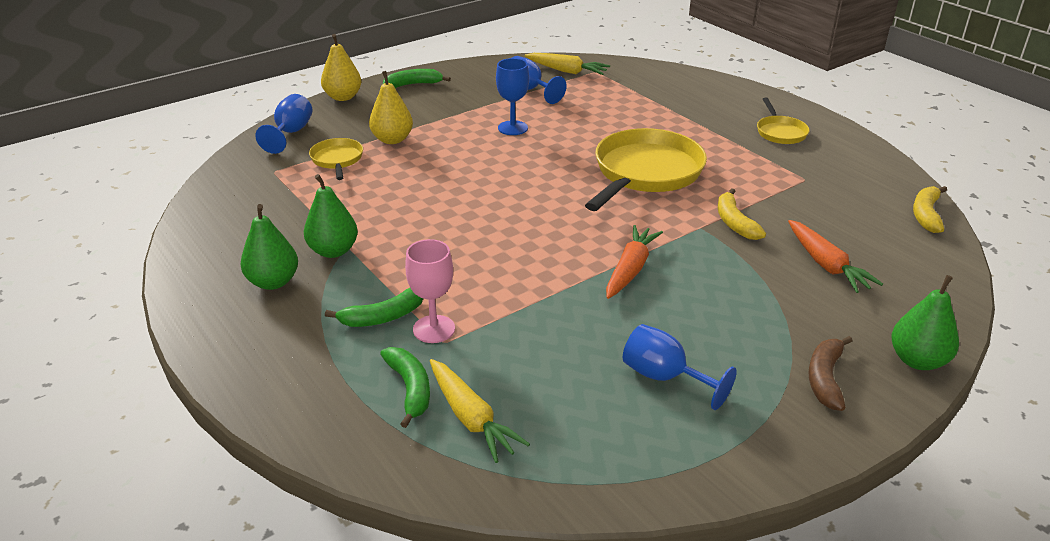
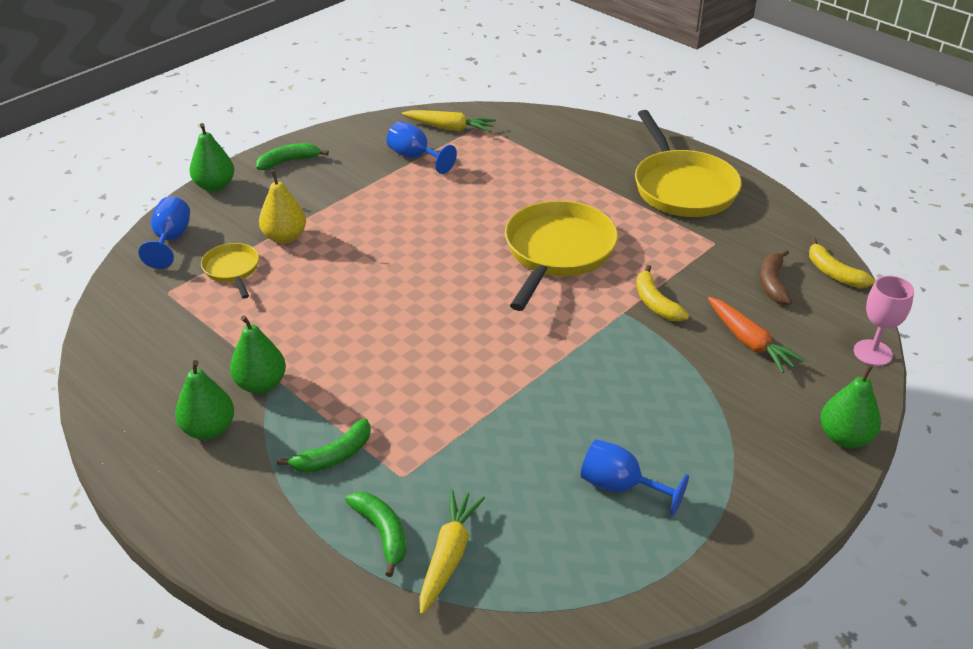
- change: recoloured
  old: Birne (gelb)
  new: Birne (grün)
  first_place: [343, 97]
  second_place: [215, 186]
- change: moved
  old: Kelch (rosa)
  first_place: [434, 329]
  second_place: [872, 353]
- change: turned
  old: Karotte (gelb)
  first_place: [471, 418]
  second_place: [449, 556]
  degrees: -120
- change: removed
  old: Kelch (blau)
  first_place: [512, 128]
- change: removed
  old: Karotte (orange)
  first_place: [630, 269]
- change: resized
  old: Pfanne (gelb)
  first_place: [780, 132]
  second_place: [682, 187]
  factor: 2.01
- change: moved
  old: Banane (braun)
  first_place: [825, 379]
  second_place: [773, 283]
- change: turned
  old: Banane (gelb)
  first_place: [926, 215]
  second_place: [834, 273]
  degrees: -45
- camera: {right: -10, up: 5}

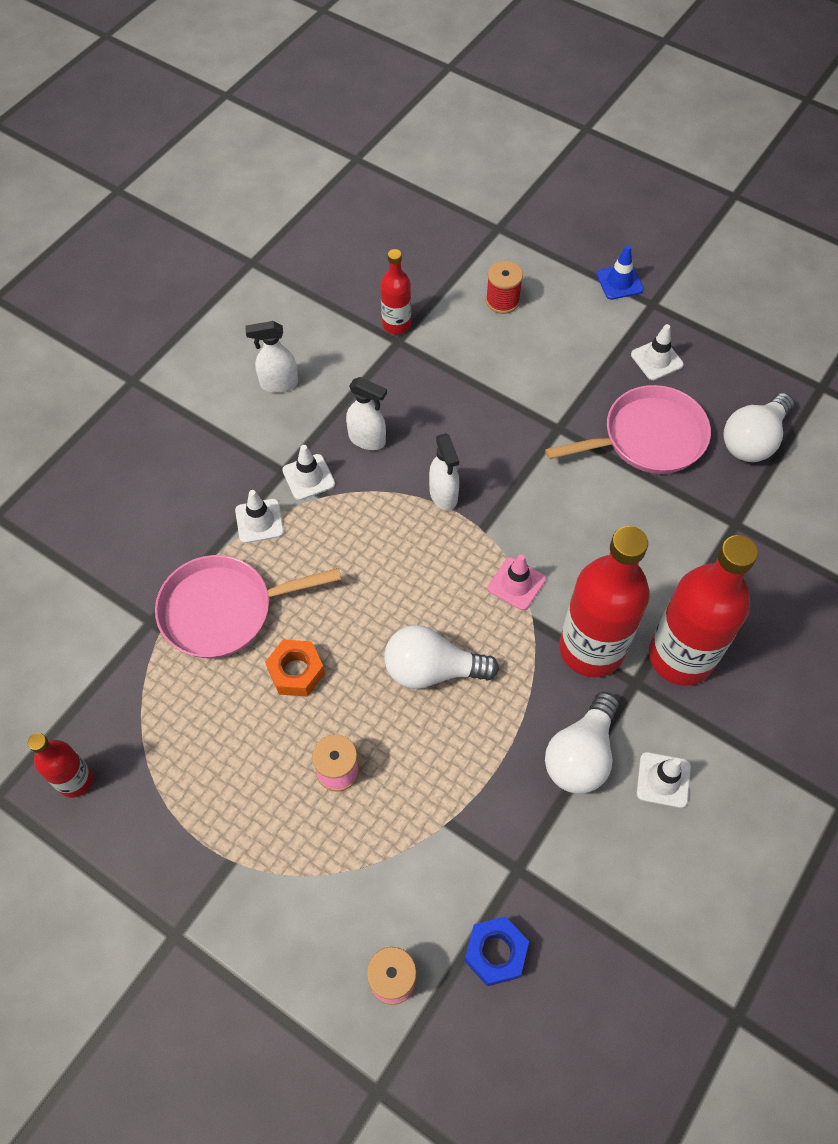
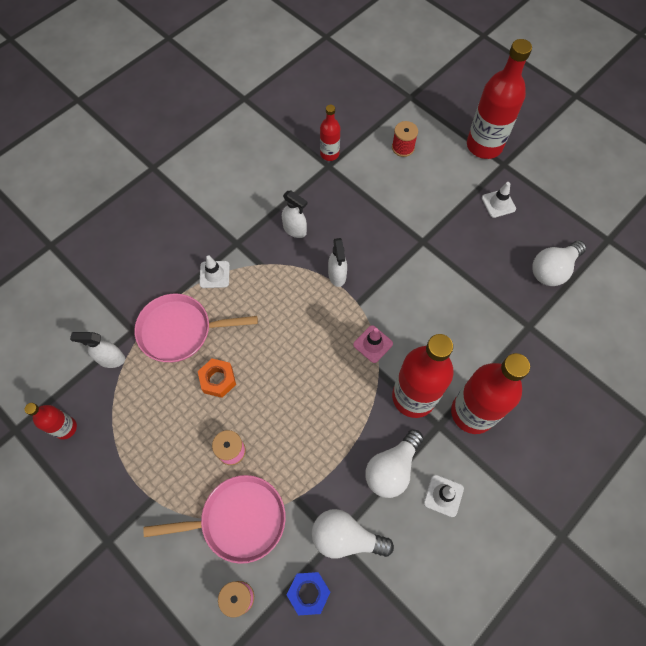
- change: moved
  old: Sprühflasche (weiß)
  first_place: [278, 383]
  second_place: [111, 359]
- change: removed
  old: Leitkegel (weiß)
  first_place: [308, 477]
- change: moved
  old: Glühbirne (weiß)
  first_place: [432, 670]
  second_place: [346, 537]
- change: moved
  old: Pfanne (rosa)
  first_place: [648, 438]
  second_place: [238, 520]
- change: replaced
  old: Leitkegel (blau)
  new: Flasche (rot)
  first_place: [619, 282]
  second_place: [484, 145]
- camera: {right: 10, up: 5}

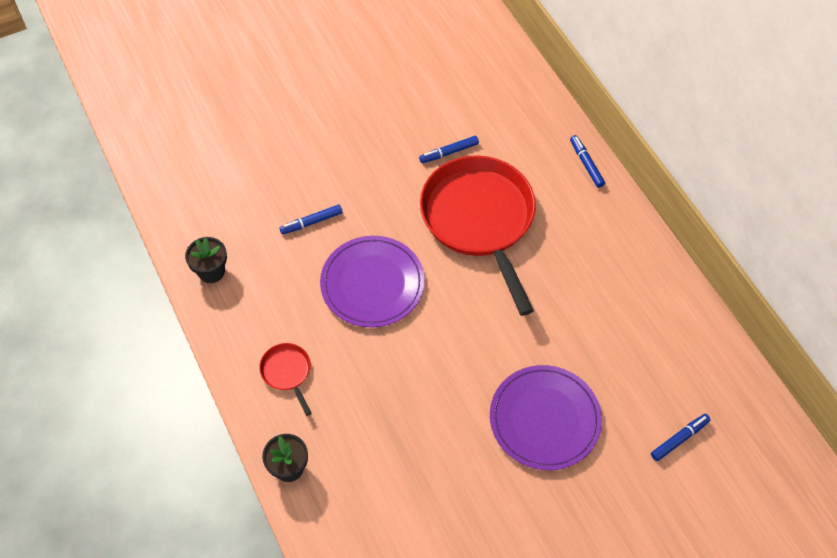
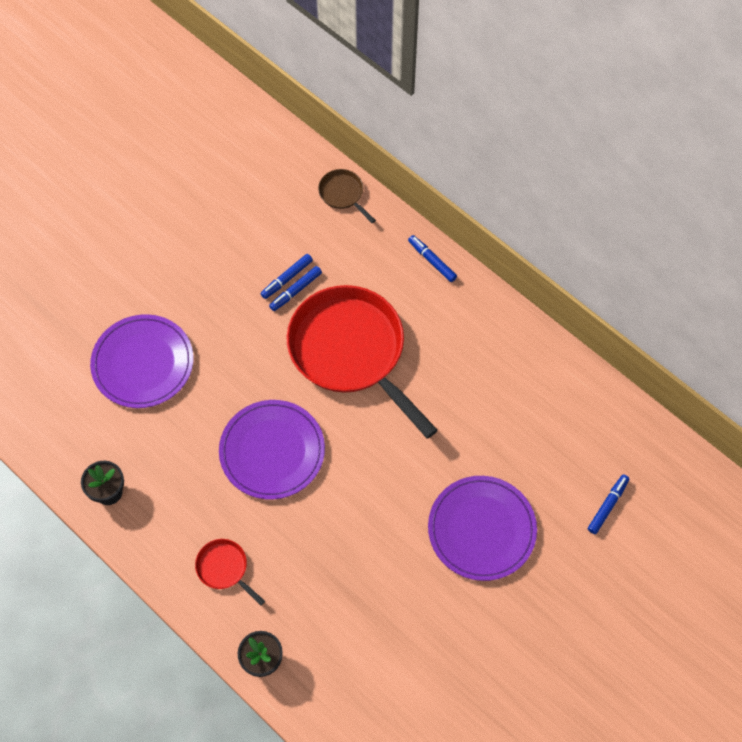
- change: moved
  old: Filzstift (blau)
  first_place: [311, 222]
  second_place: [287, 278]
- change: added
  new: Teller (lila)
  second_place: [143, 363]
- change: added
  new: Pfanne (braun)
  second_place: [343, 194]
- camera: {right: -20, up: 5}

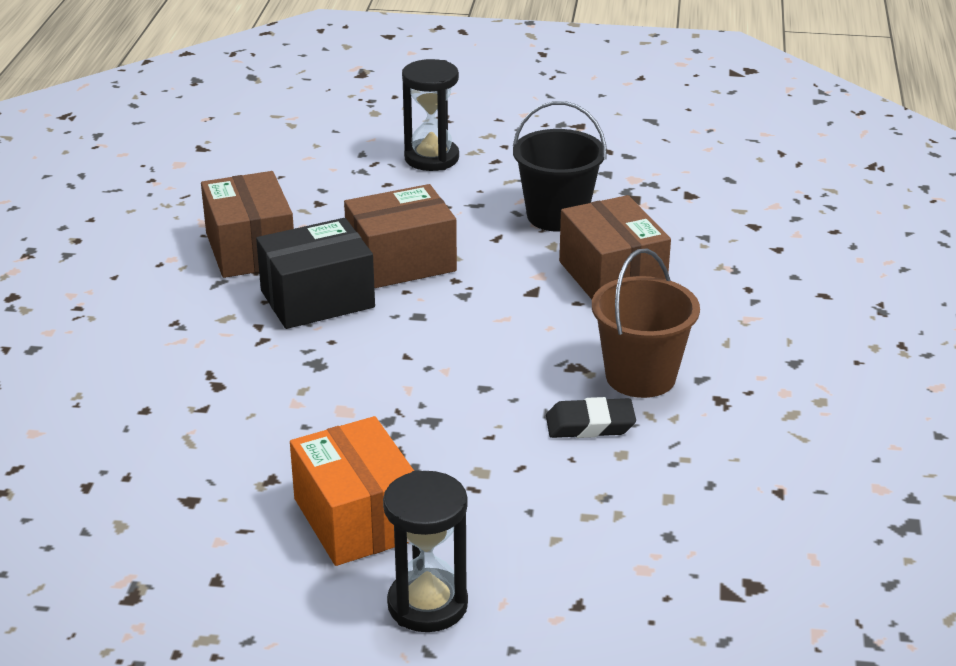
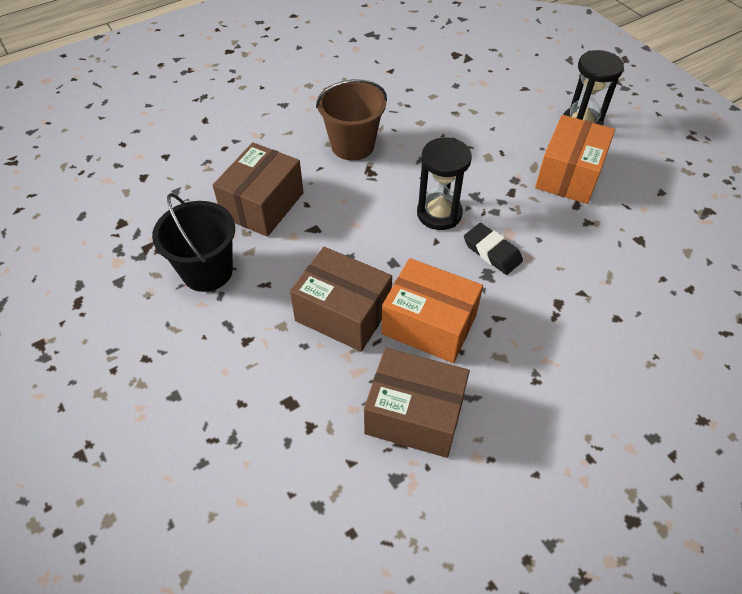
- change: turned
  old: Schachtel (braun)
  first_place: [250, 249]
  second_place: [414, 415]
  degrees: 75
- change: recoloured
  old: Schachtel (schwarz)
  new: Schachtel (orange)
  first_place: [317, 299]
  second_place: [429, 324]
- change: moved
  old: Sanduhr (schwarz)
  first_place: [431, 158]
  second_place: [439, 213]
- change: moved
  old: Radiergummi (schwarz)
  first_place: [590, 424]
  second_place: [492, 252]
- camera: {right: -130, up: 20}

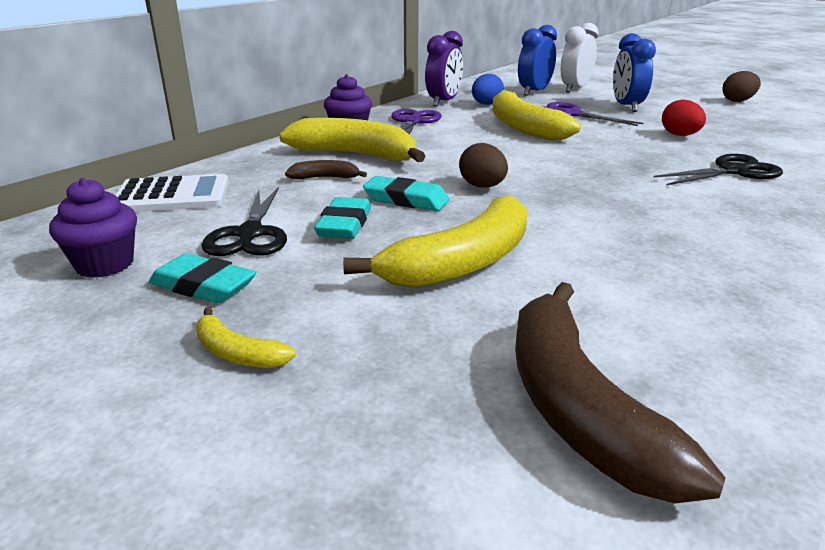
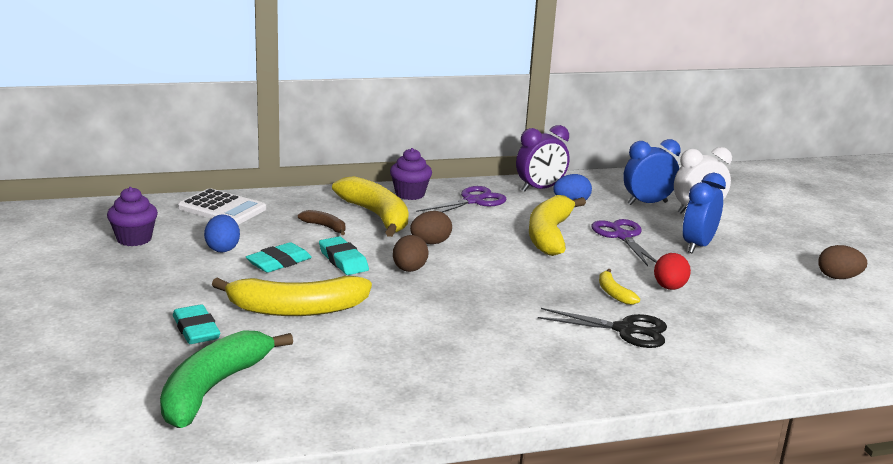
- change: moved
  old: Radiergummi (türkis)
  first_place: [203, 286]
  second_place: [196, 330]
- change: moved
  old: Banane (gelb)
  first_place: [237, 353]
  second_place: [614, 293]
- change: replaced
  old: Schere (schwarz)
  new: Ei (blau)
  first_place: [250, 234]
  second_place: [222, 248]
- change: recoloured
  old: Banane (braun)
  new: Banane (grün)
  first_place: [578, 407]
  second_place: [213, 388]
- change: added
  new: Ei (braun)
  second_place: [430, 243]
- camera: {right: 35, up: -5}

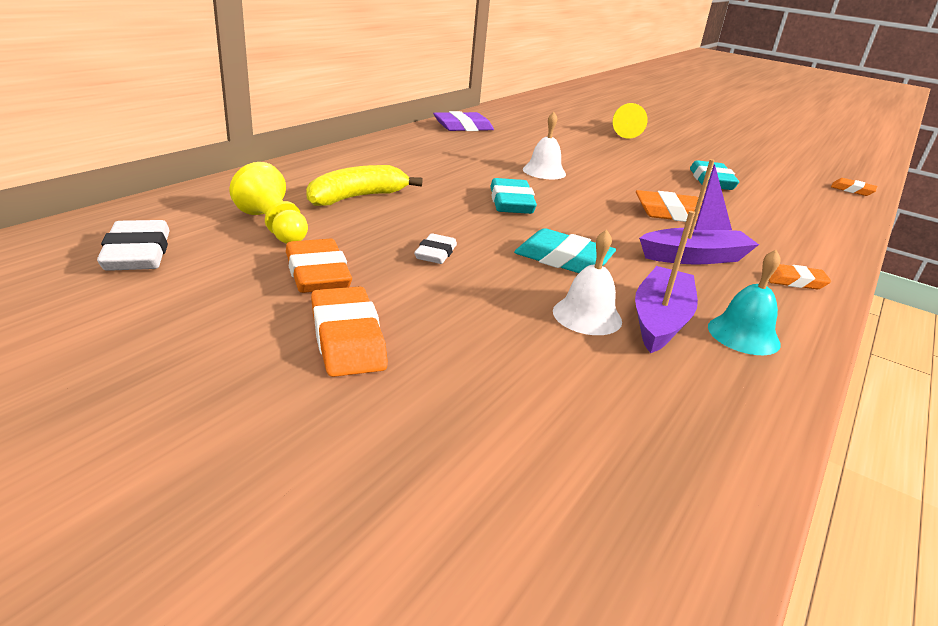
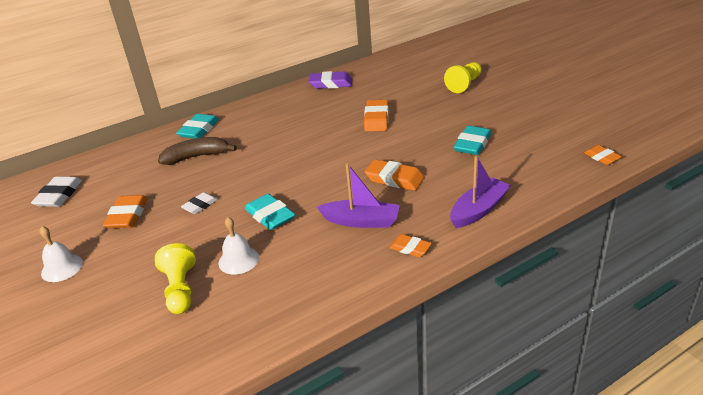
- change: moved
  old: Bauer (gelb)
  first_place: [274, 226]
  second_place: [180, 289]
- change: recoloured
  old: Banane (gelb)
  new: Banane (braun)
  first_place: [357, 197]
  second_place: [197, 156]
- change: moved
  old: Radiergummi (orange)
  first_place: [347, 338]
  second_place: [376, 119]
- change: moved
  old: Radiergummi (türkis)
  first_place: [511, 203]
  second_place: [199, 130]
- change: moved
  old: Glocke (weiß)
  first_place: [544, 171]
  second_place: [62, 268]
- change: moved
  old: Boot (lila)
  first_place: [660, 320]
  second_place: [479, 210]
- change: removed
  old: Glocke (türkis)
  first_place: [743, 335]
- camera: {right: 30, up: 5}

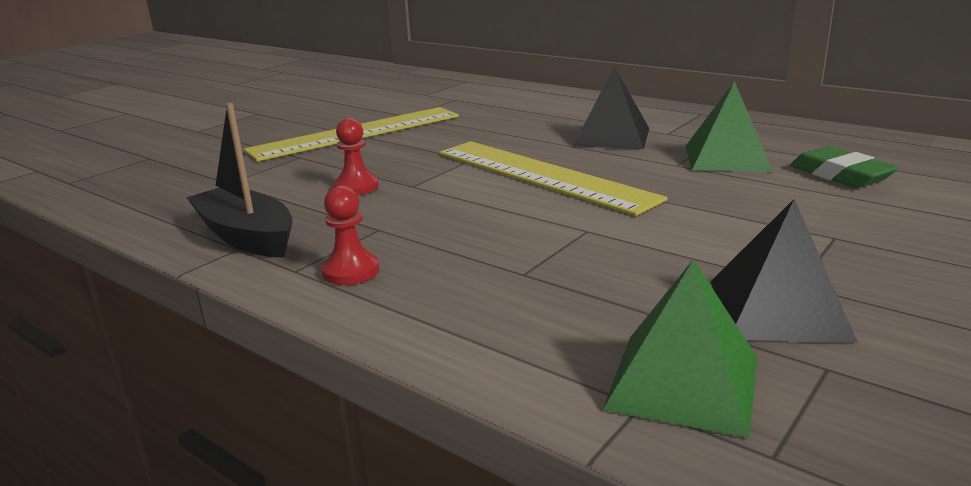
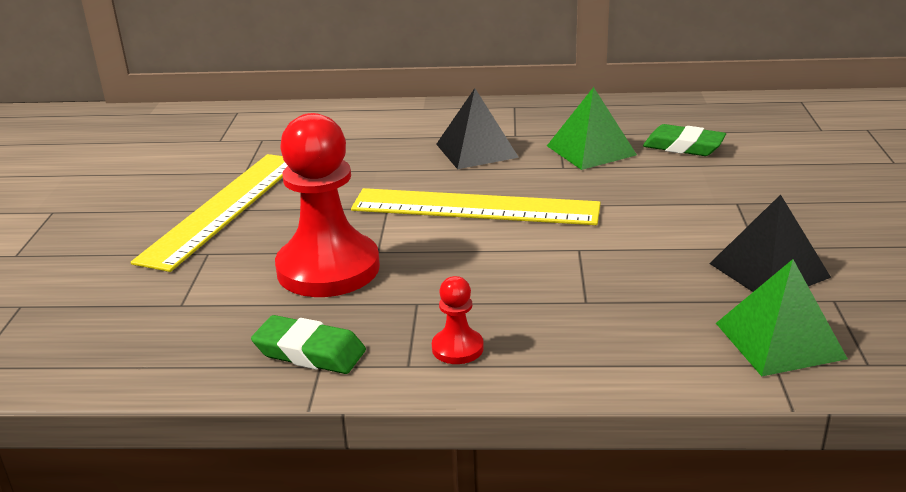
- change: replaced
  old: Boot (schwarz)
  new: Radiergummi (grün)
  first_place: [246, 237]
  second_place: [309, 352]
- change: resized
  old: Bauer (rot)
  first_place: [356, 187]
  second_place: [328, 269]
  factor: 2.28
- camera: {right: -35, up: 5}

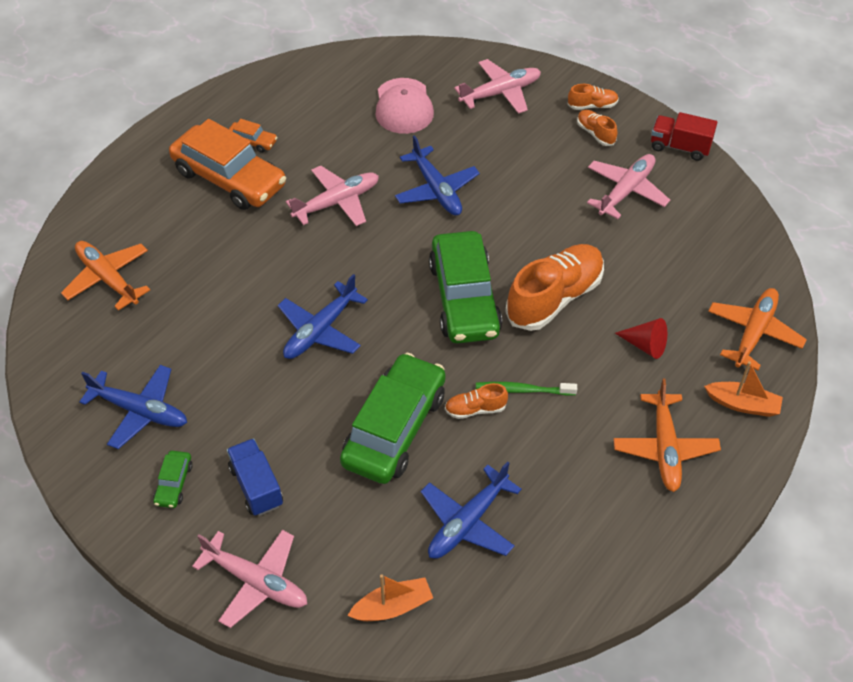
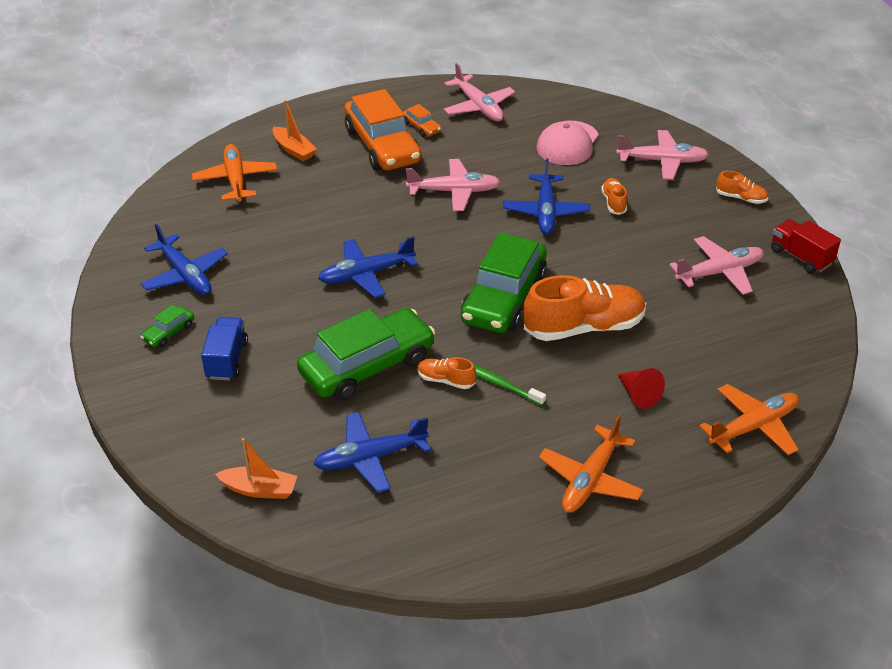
- change: moved
  old: Flugzeug (rosa)
  first_place: [256, 581]
  second_place: [478, 106]
- change: moved
  old: Schuh (orange)
  first_place: [595, 133]
  second_place: [614, 202]
- change: moved
  old: Boot (orange)
  first_place: [743, 404]
  second_place: [294, 150]
- camera: {right: 30, up: -10}

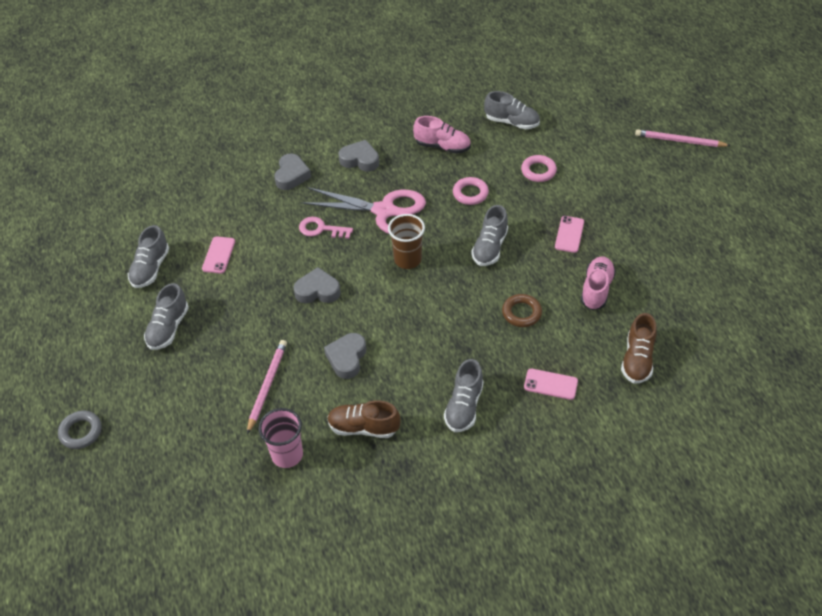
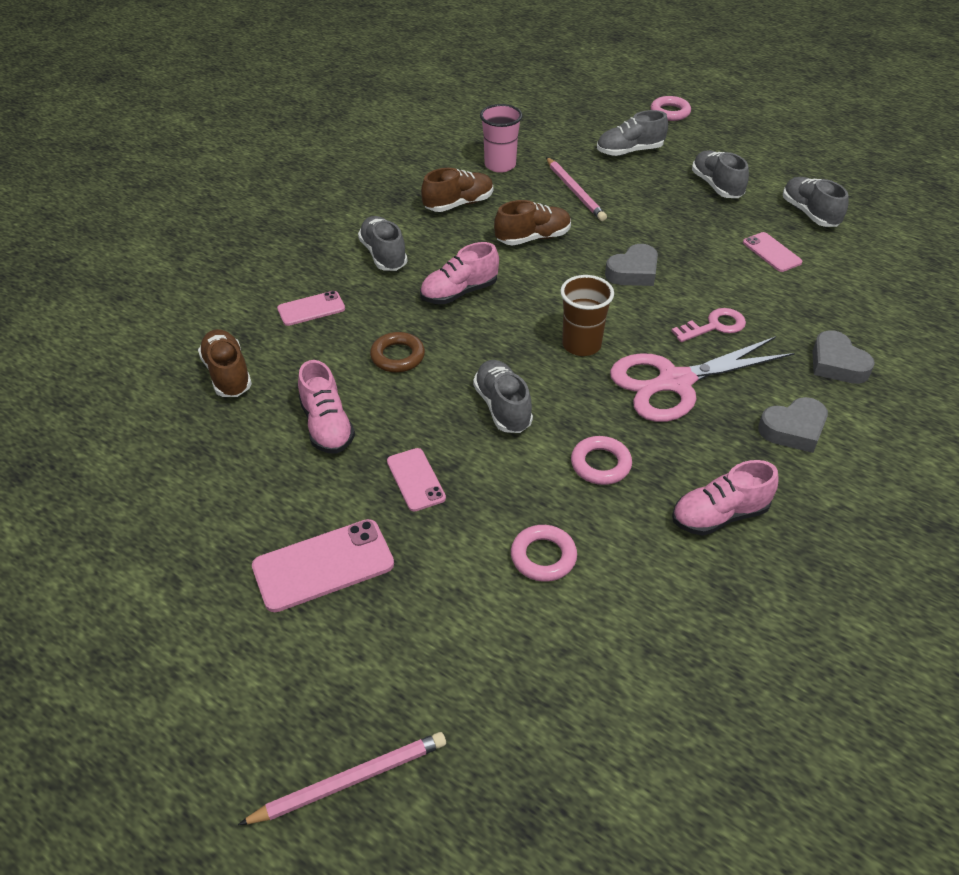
- change: recoloured
  old: Ring (grau)
  new: Ring (rosa)
  first_place: [81, 432]
  second_place: [670, 112]
- change: replaced
  old: Herz (grau)
  new: Schuh (braun)
  first_place: [347, 358]
  second_place: [533, 238]
- change: moved
  old: Schuh (grau)
  first_place: [512, 122]
  second_place: [629, 151]
- change: added
  new: Handy (rosa)
  second_place: [323, 565]
- change: added
  new: Schuh (rosa)
  second_place: [459, 292]
- camera: {right: 140, up: -5}

